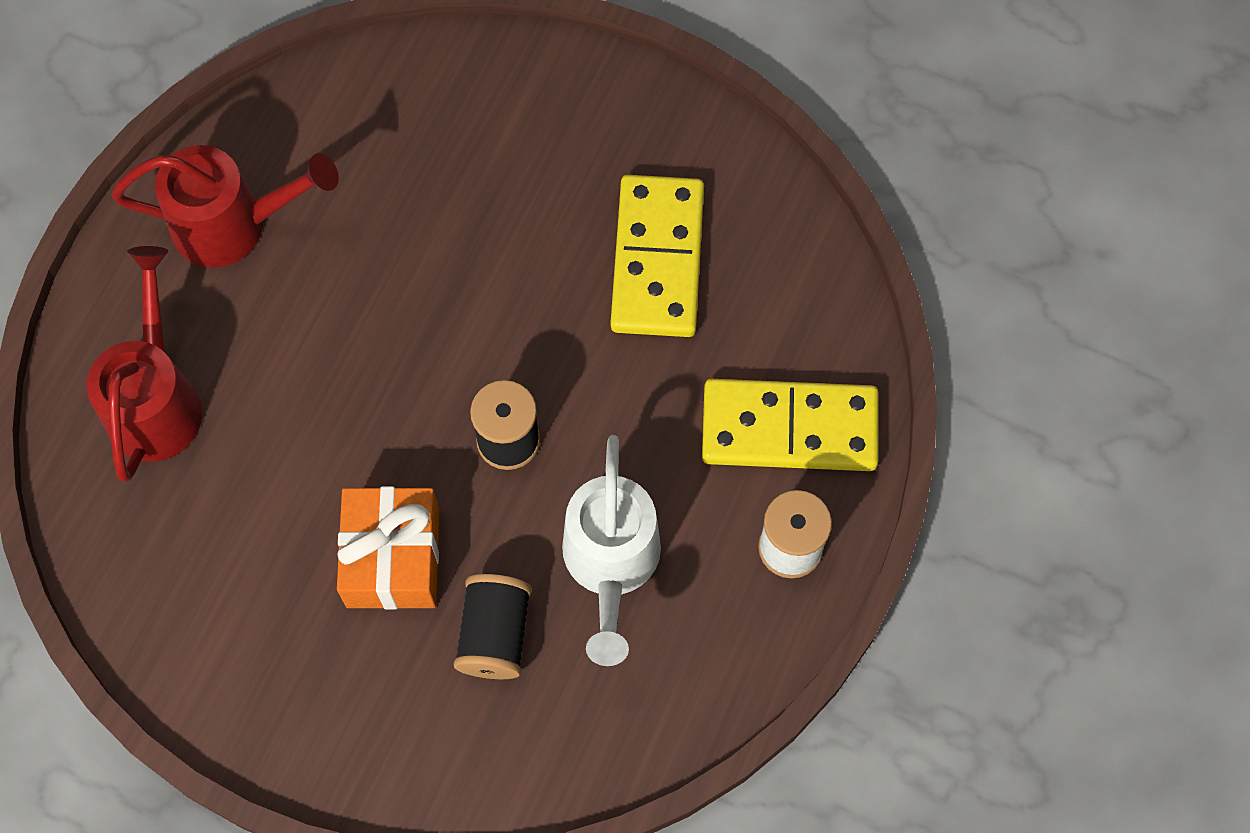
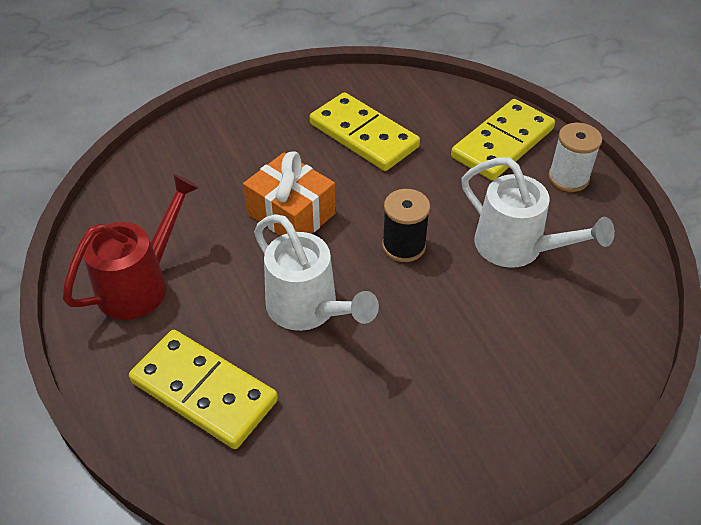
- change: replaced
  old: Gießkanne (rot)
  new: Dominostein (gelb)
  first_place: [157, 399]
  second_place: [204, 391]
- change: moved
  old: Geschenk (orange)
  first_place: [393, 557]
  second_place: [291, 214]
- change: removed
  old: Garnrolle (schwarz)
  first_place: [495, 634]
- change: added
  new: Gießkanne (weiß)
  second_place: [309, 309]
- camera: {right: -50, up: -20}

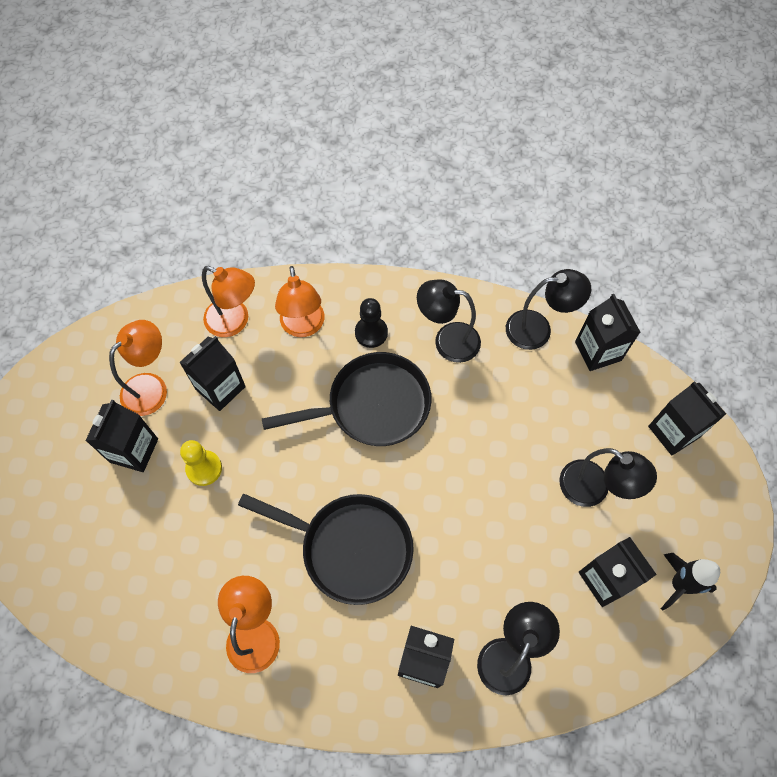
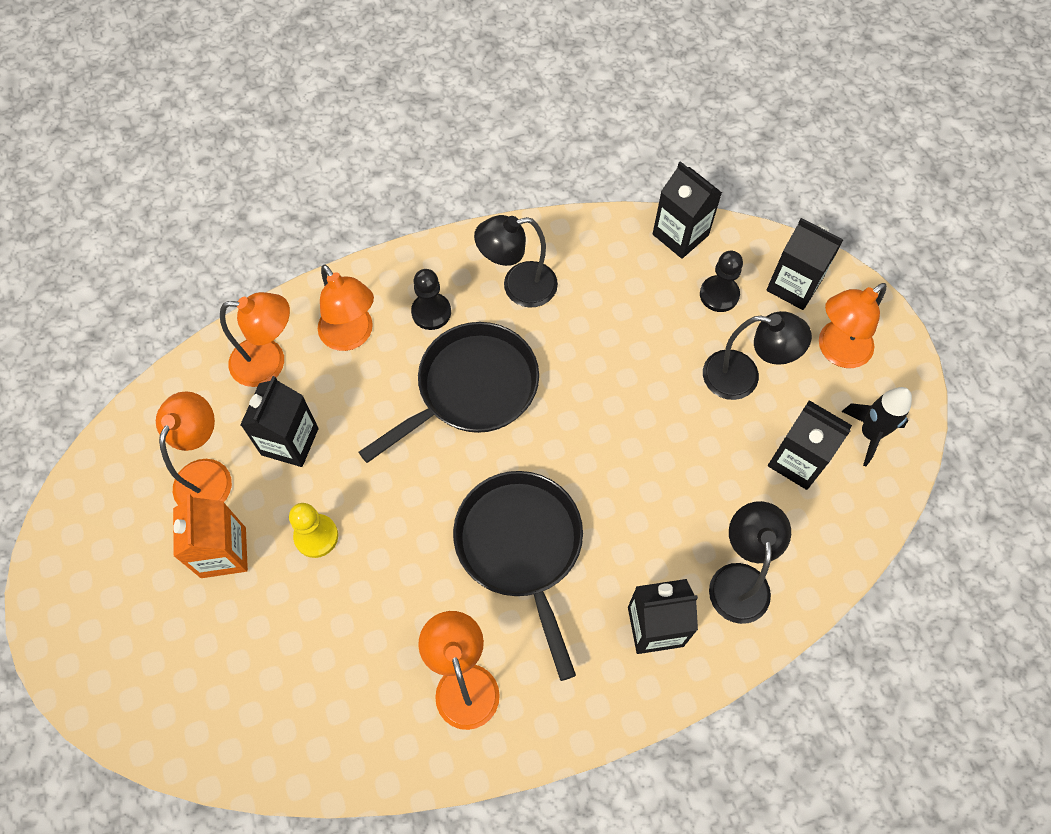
- change: recoloured
  old: Getränkekarton (schwarz)
  new: Getränkekarton (orange)
  first_place: [134, 450]
  second_place: [223, 552]
- change: turned
  old: Pfanne (schwarz)
  first_place: [350, 548]
  second_place: [521, 548]
  degrees: -105
- change: removed
  old: Lampe (schwarz)
  first_place: [538, 329]
- change: added
  new: Bauer (schwarz)
  second_place: [719, 295]
- change: added
  new: Lampe (orange)
  second_place: [836, 351]
- camera: {right: -25, up: 0}

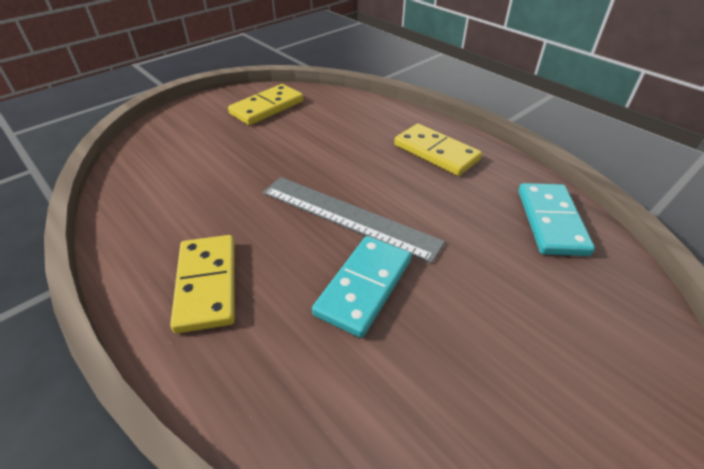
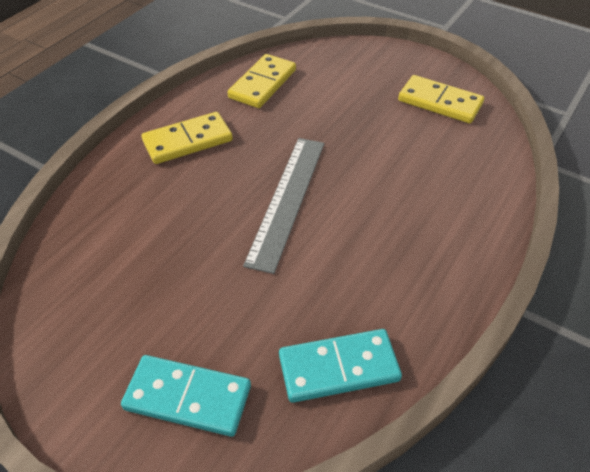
- change: moved
  old: Dominostein (türkis)
  first_place: [364, 287]
  second_place: [188, 397]
- change: moved
  old: Dominostein (gelb)
  first_place: [436, 152]
  second_place: [263, 84]
- camera: {right: 75, up: 5}

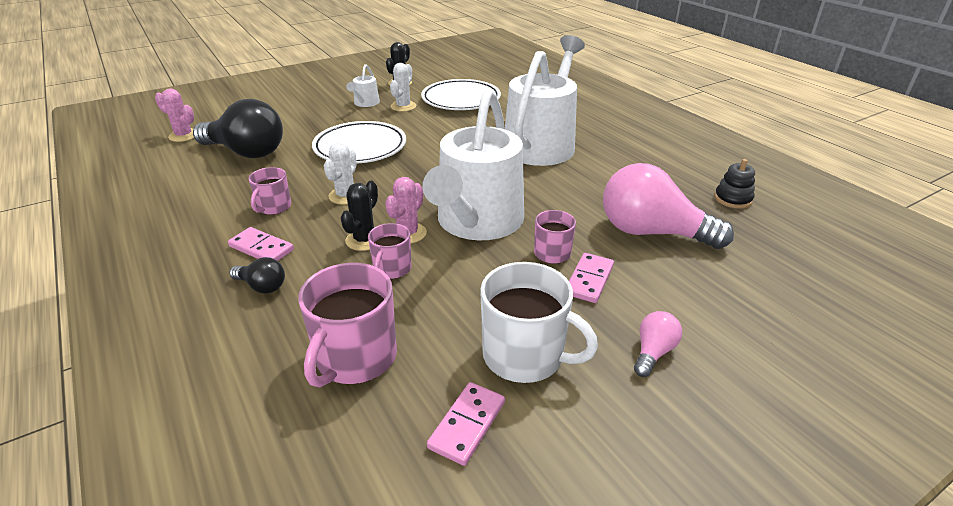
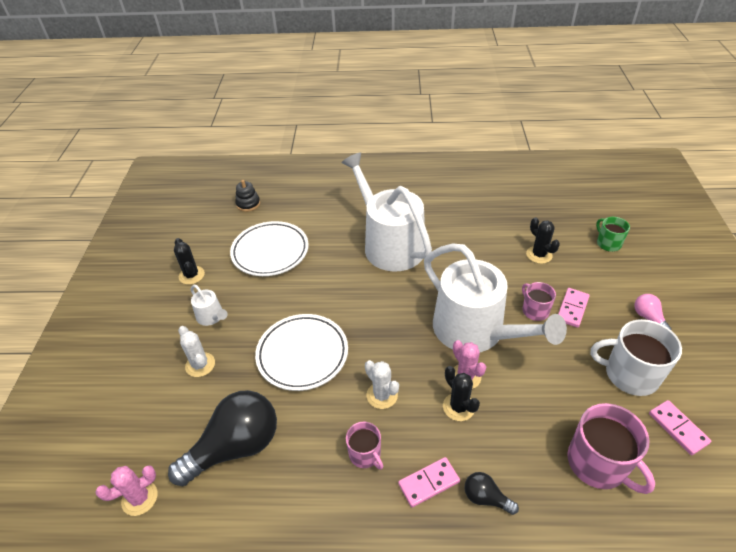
- change: turned
  old: Glühbirne (schwarz)
  first_place: [262, 286]
  second_place: [486, 498]
  degrees: -120
- change: removed
  old: Tasse (rosa)
  first_place: [392, 269]
- change: moved
  old: Kaktus (weiß)
  first_place: [403, 106]
  second_place: [200, 365]
- change: turned
  old: Tasse (weiß)
  first_place: [525, 356]
  second_place: [630, 374]
  degrees: -135
- change: turned
  old: Dominostein (rosa)
  first_place: [589, 280]
  second_place: [572, 309]
  degrees: 60
- change: replaced
  old: Glühbirne (rosa)
  new: Kaktus (schwarz)
  first_place: [652, 232]
  second_place: [539, 255]
- change: moved
  old: Stapelspielzeug (schwarz)
  first_place: [733, 199]
  second_place: [248, 204]
- change: added
  new: Tasse (grün)
  second_place: [608, 243]
- camera: {right: -55, up: 10}

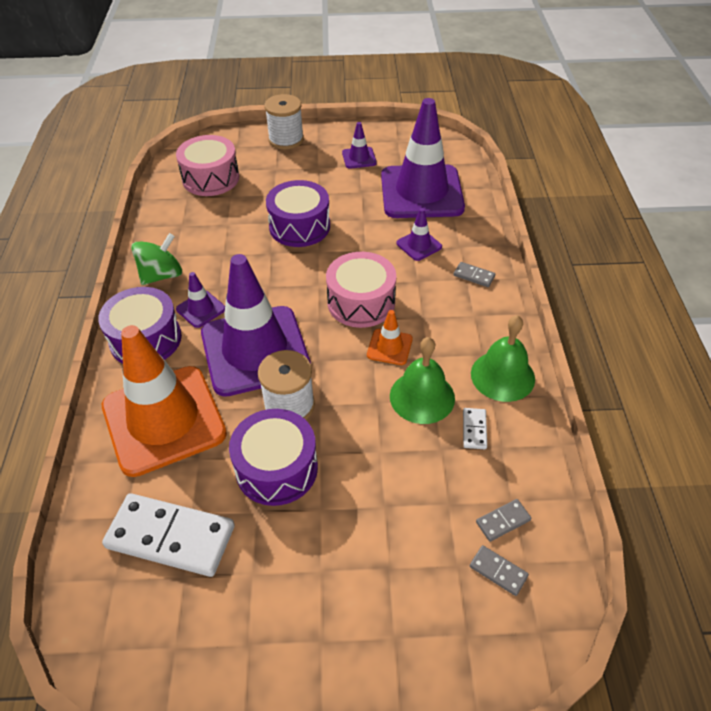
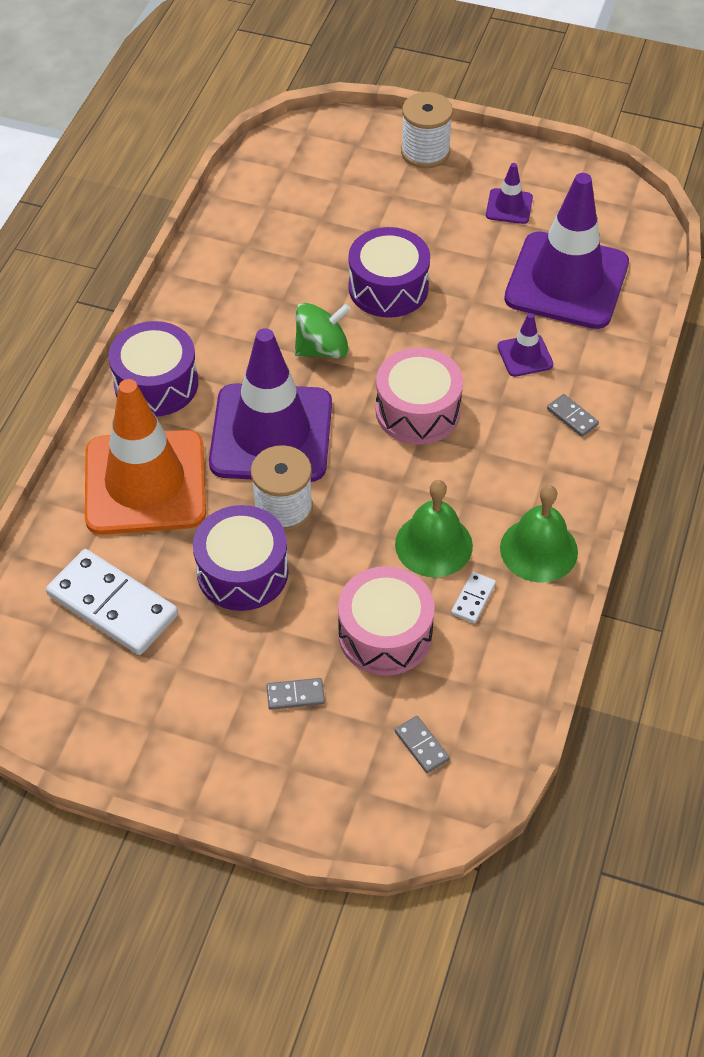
- change: moved
  old: Kreisel (grün)
  first_place: [161, 275]
  second_place: [322, 349]
- change: moved
  old: Trommel (rosa)
  first_place: [211, 178]
  second_place: [385, 634]
- change: removed
  old: Leitkegel (lila)
  first_place: [201, 309]
- change: removed
  old: Leitkegel (orange)
  first_place: [389, 347]
- change: moved
  old: Dominostein (grau)
  first_place: [503, 521]
  second_place: [295, 695]
- camera: {right: 20, up: 5}

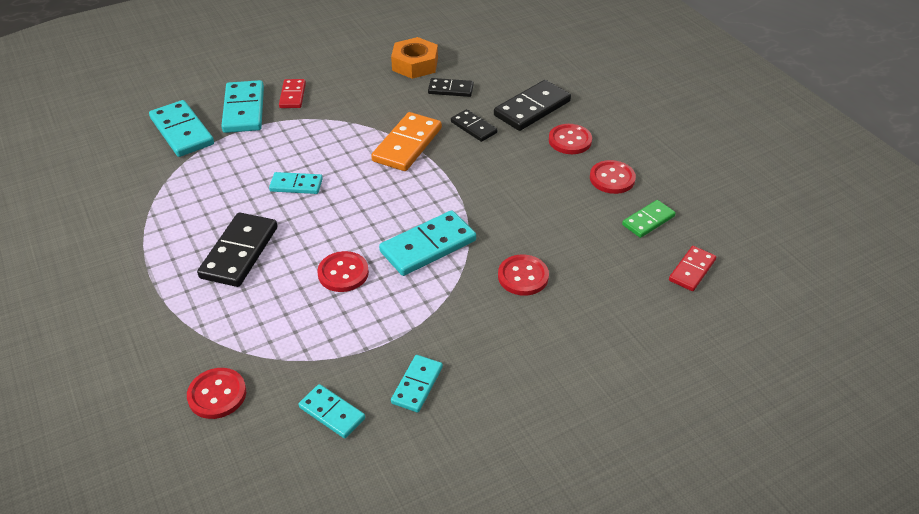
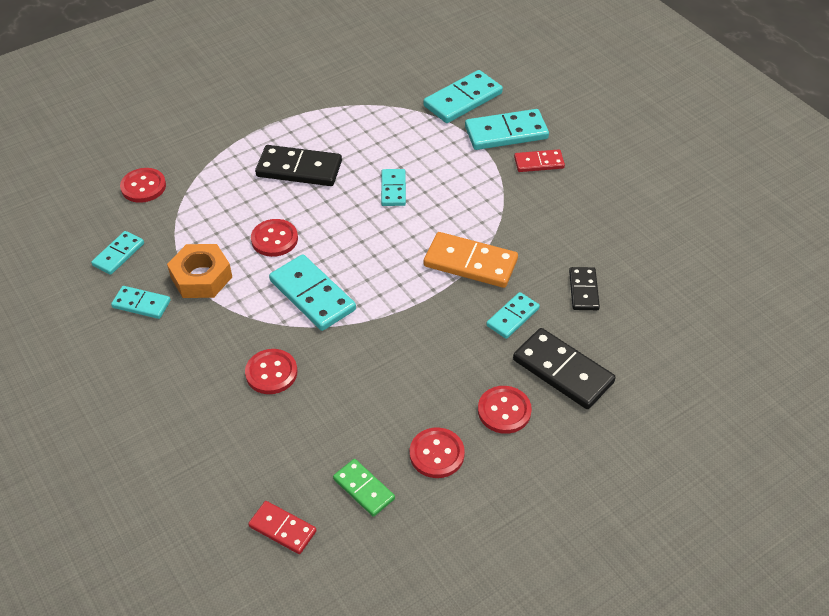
- change: moved
  old: Sechskantmutter (orange)
  first_place: [415, 64]
  second_place: [201, 277]
- change: recoloured
  old: Dominostein (schwarz)
  new: Dominostein (türkis)
  first_place: [473, 127]
  second_place: [512, 317]
- camera: {right: 85, up: 5}

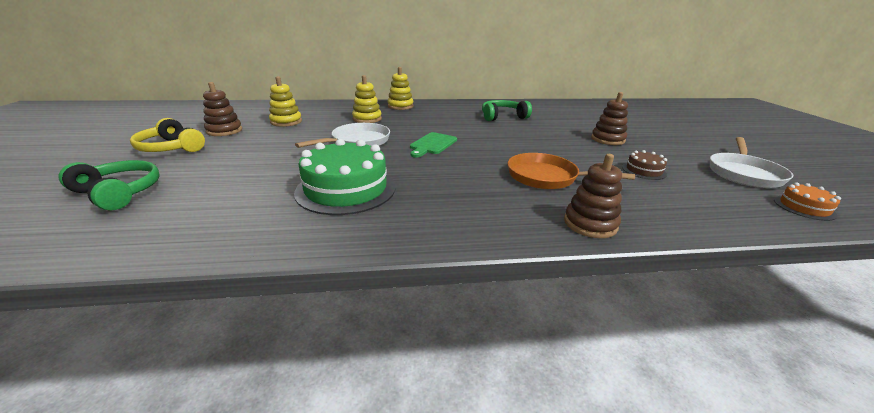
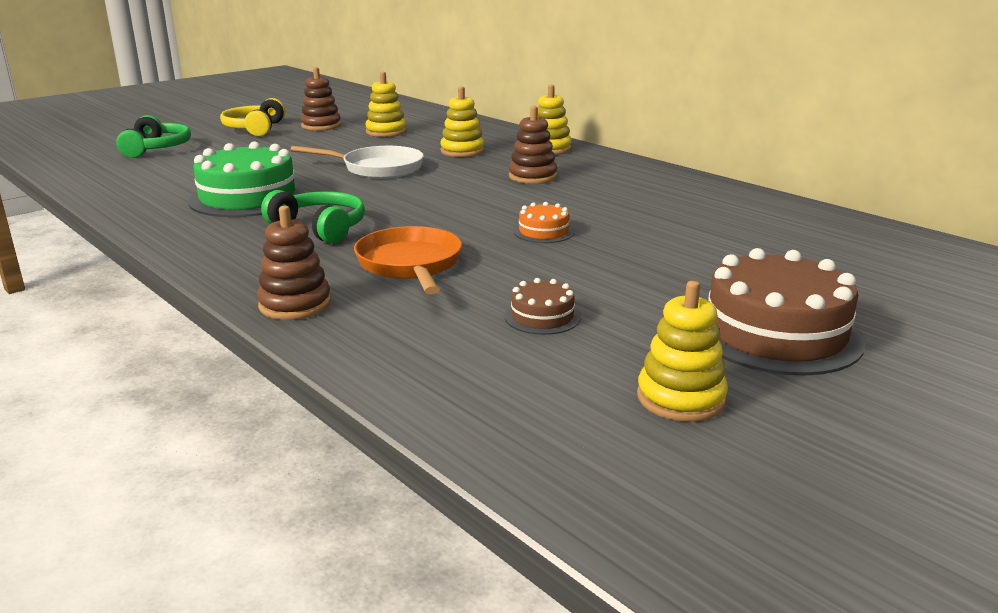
- change: removed
  old: Schneidebrett (grün)
  first_place: [432, 144]
- change: moved
  old: Kopfhörer (grün)
  first_place: [502, 117]
  second_place: [320, 228]
- change: moved
  old: Stapelspielzeug (braun)
  first_place: [607, 139]
  second_place: [532, 177]
- change: replaced
  old: Pfanne (weiß)
  new: Stapelspielzeug (gelb)
  first_place: [743, 173]
  second_place: [681, 398]
- change: moved
  old: Kuchen (orange)
  first_place: [804, 207]
  second_place: [543, 232]
- change: added
  new: Kuchen (braun)
  second_place: [775, 333]
- camera: {right: 55, up: -5}

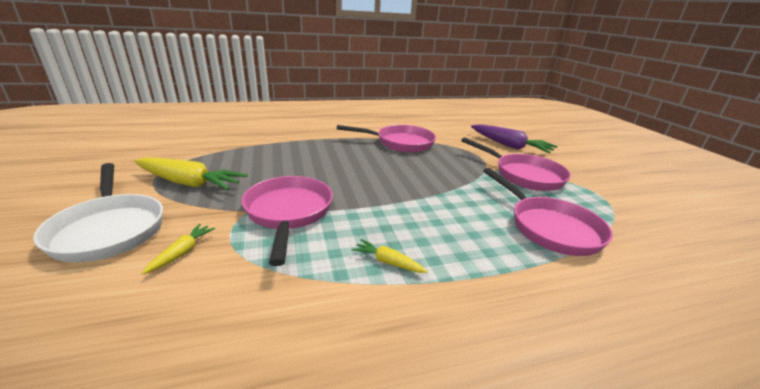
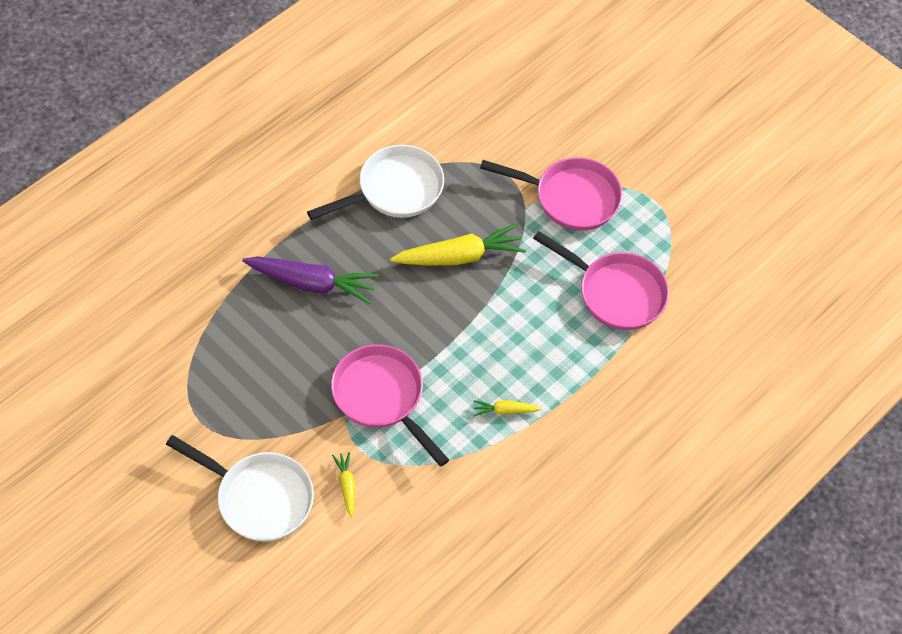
- change: moved
  old: Karotte (gelb)
  first_place: [189, 183]
  second_place: [460, 256]
- change: recoloured
  old: Pfanne (rosa)
  new: Pfanne (weiß)
  first_place: [401, 143]
  second_place: [395, 190]
- change: moved
  old: Karotte (lila)
  first_place: [509, 146]
  second_place: [312, 283]
- camera: {right: -30, up: 30}

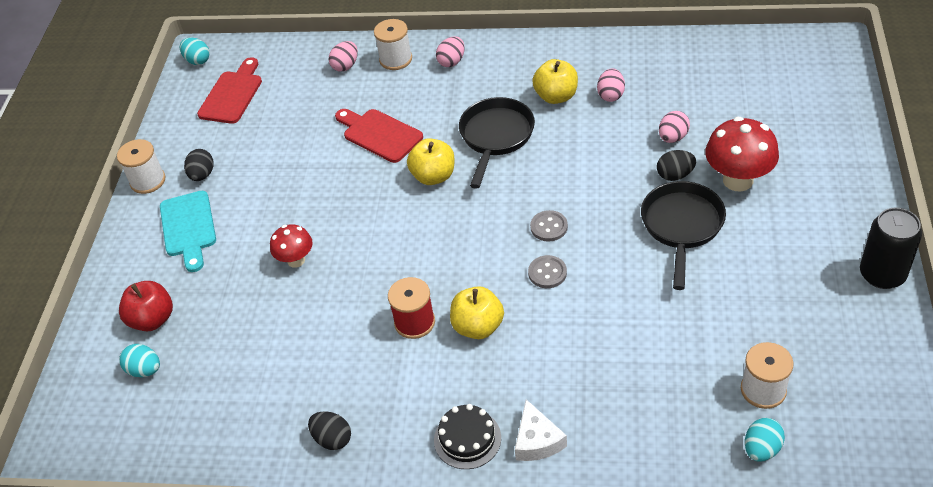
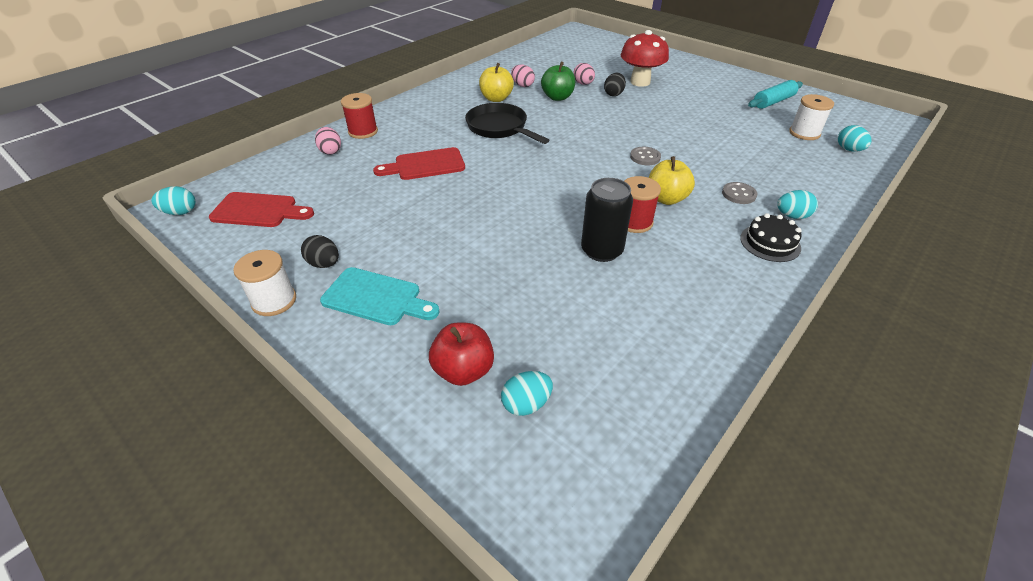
- change: turned
  old: Schneidebrett (rot)
  first_place: [232, 94]
  second_place: [258, 211]
  degrees: 135
- change: removed
  old: Pilz (rot)
  first_place: [296, 260]
- change: removed
  old: Ei (schwarz)
  first_place: [332, 439]
- change: recoloured
  old: Garnrolle (weiß)
  new: Garnrolle (rot)
  first_place: [395, 59]
  second_place: [363, 131]
- change: removed
  old: Apfel (gelb)
  first_place: [433, 176]
- change: removed
  old: Ei (rosa)
  first_place: [451, 61]
- change: replaced
  old: Käse (weiß)
  new: Ei (türkis)
  first_place: [537, 440]
  second_place: [792, 216]
- change: moved
  old: Knopf (grau)
  first_place: [549, 227]
  second_place: [738, 194]
- change: removed
  old: Pfanne (schwarz)
  first_place: [682, 226]
- change: moved
  old: Dose (schwarz)
  first_place: [882, 274]
  second_place: [601, 250]
- change: added
  new: Apfel (grün)
  second_place: [557, 97]
- change: added
  new: Nudelholz (türkis)
  second_place: [773, 101]
- camera: {right: -60, up: -5}

